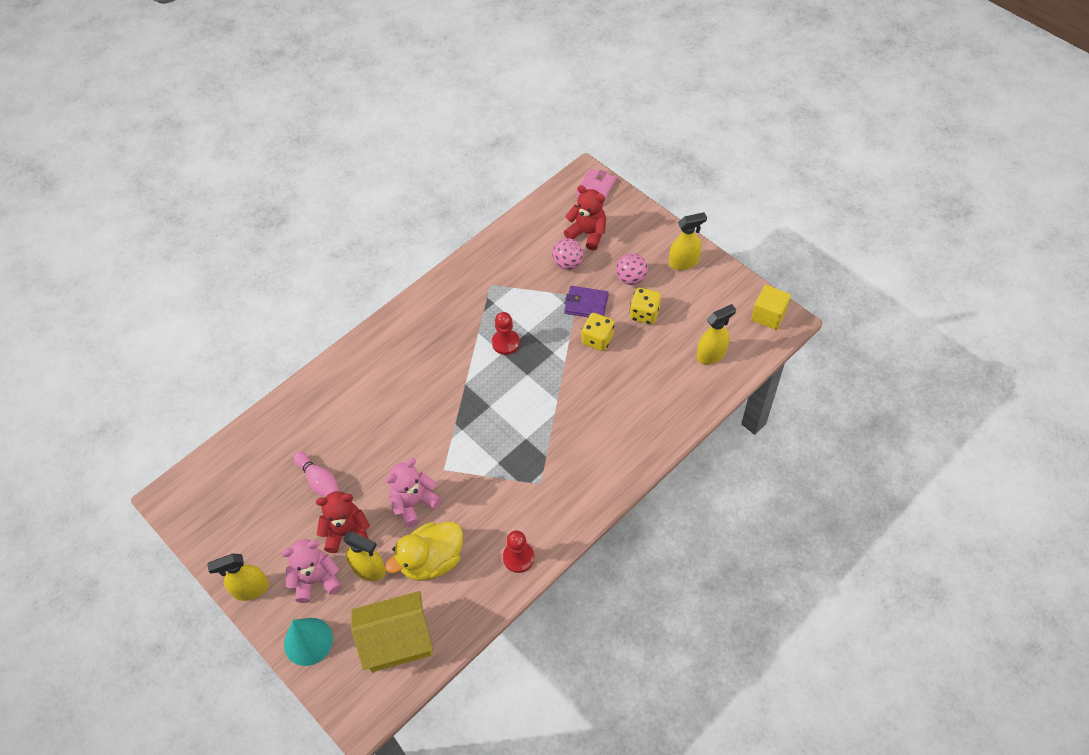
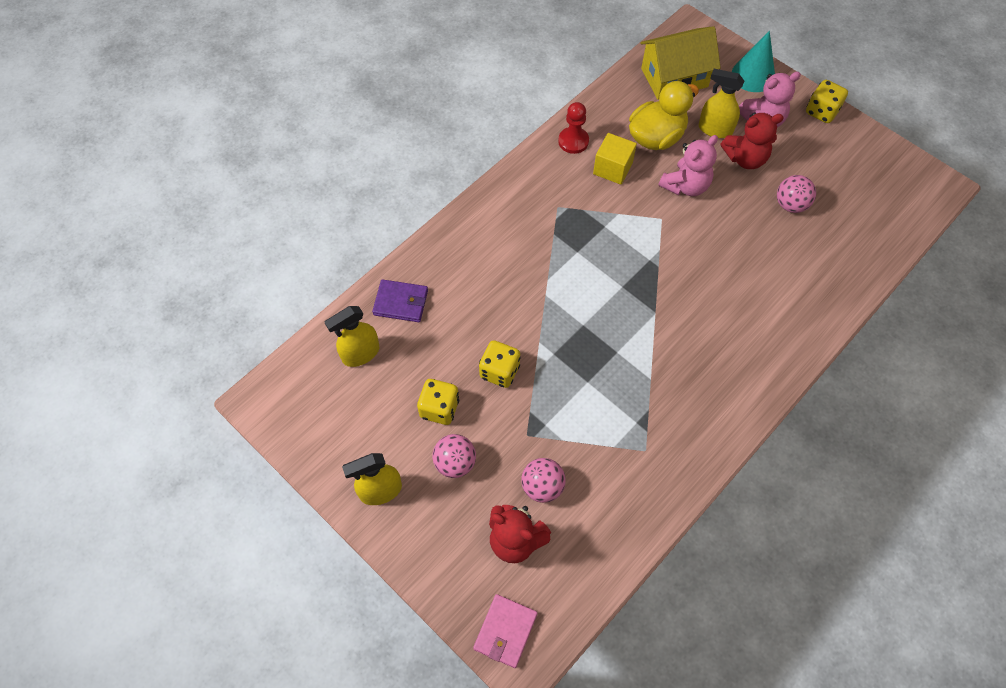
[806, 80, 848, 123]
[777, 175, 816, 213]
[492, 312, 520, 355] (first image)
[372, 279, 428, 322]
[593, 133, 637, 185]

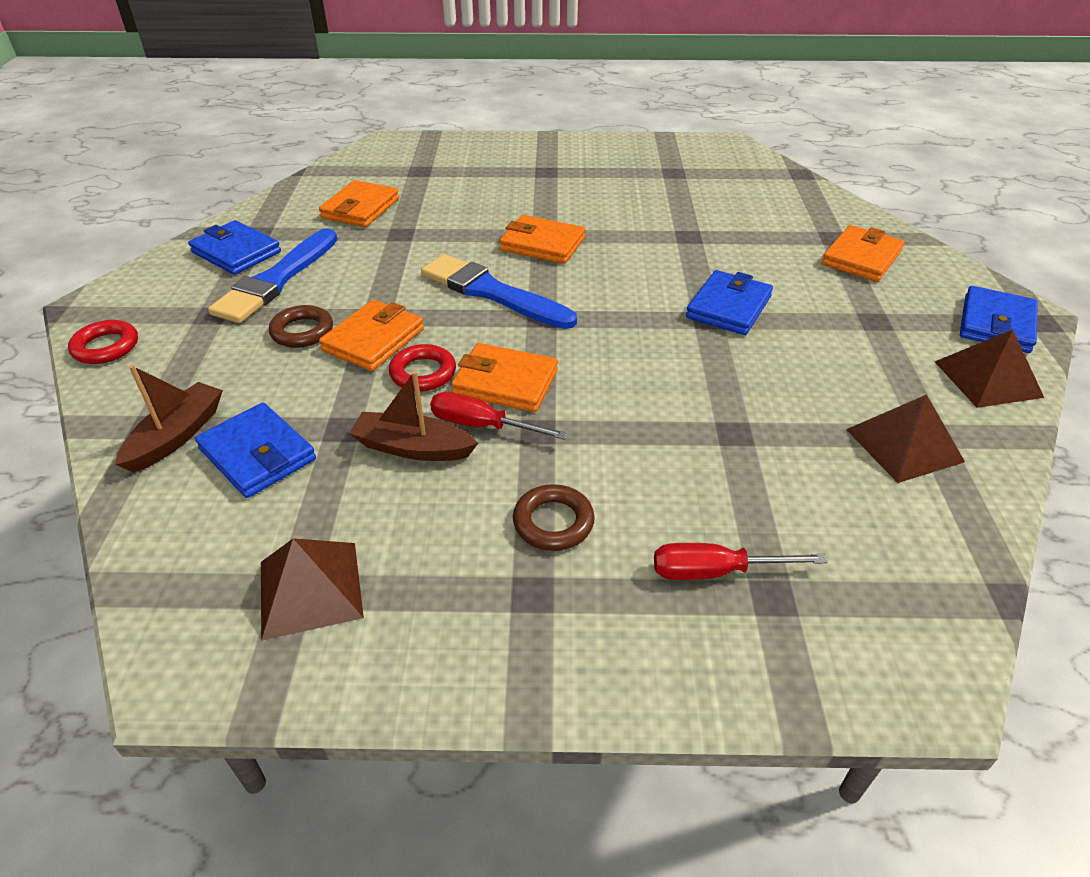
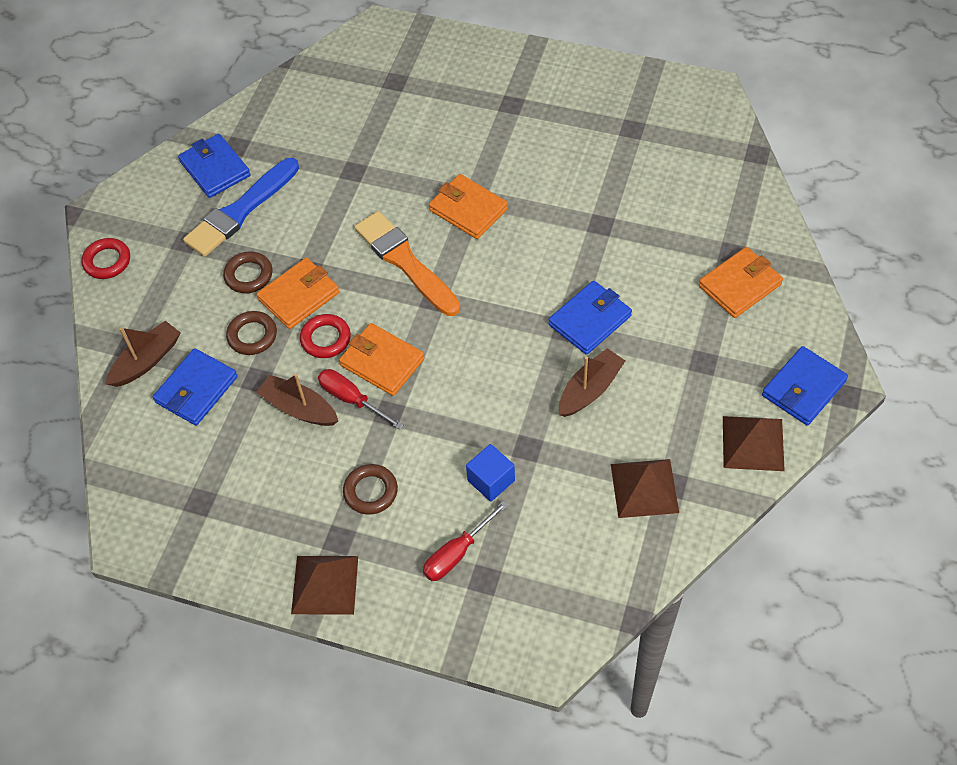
[153, 348, 238, 426]
[291, 556, 358, 615]
[319, 180, 399, 227] (first image)
[355, 211, 460, 316]
[423, 500, 509, 581]
[226, 311, 277, 355]
[466, 444, 515, 502]
[559, 348, 625, 417]

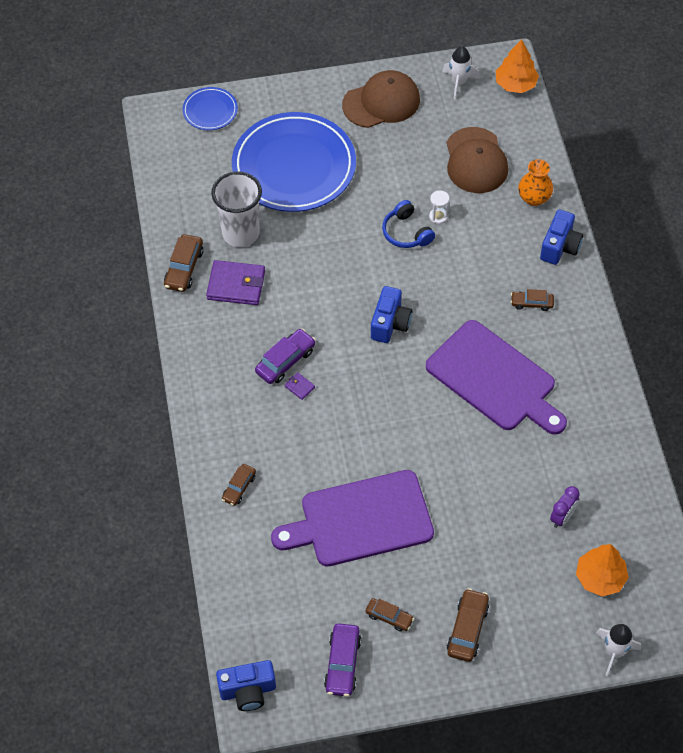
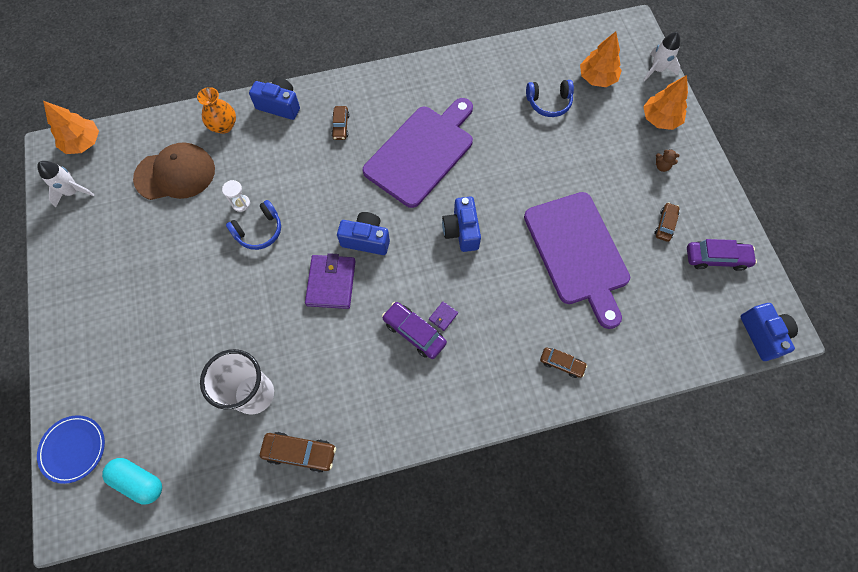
[305, 253, 356, 309]
[232, 112, 356, 212] (first image)
[342, 70, 420, 128] (first image)
[656, 149, 680, 172]
[526, 80, 574, 117]
[102, 458, 162, 504]
[442, 196, 481, 252]
[643, 75, 688, 130]

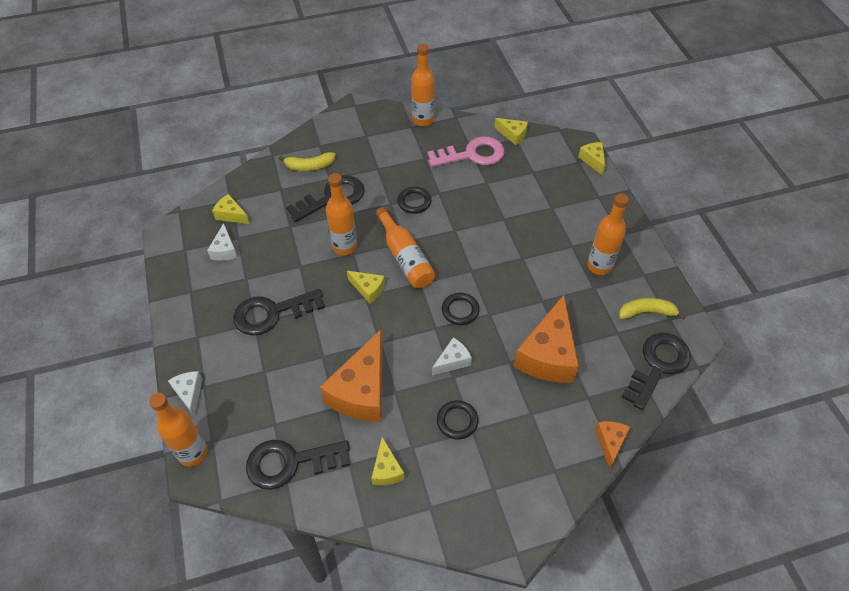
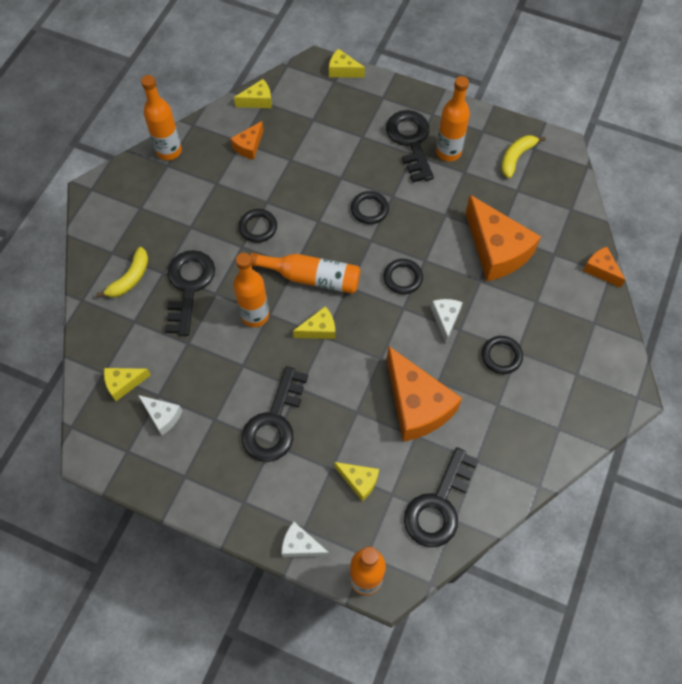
[334, 462, 379, 501]
[230, 121, 264, 160]
[386, 110, 434, 182]
[351, 191, 389, 224]

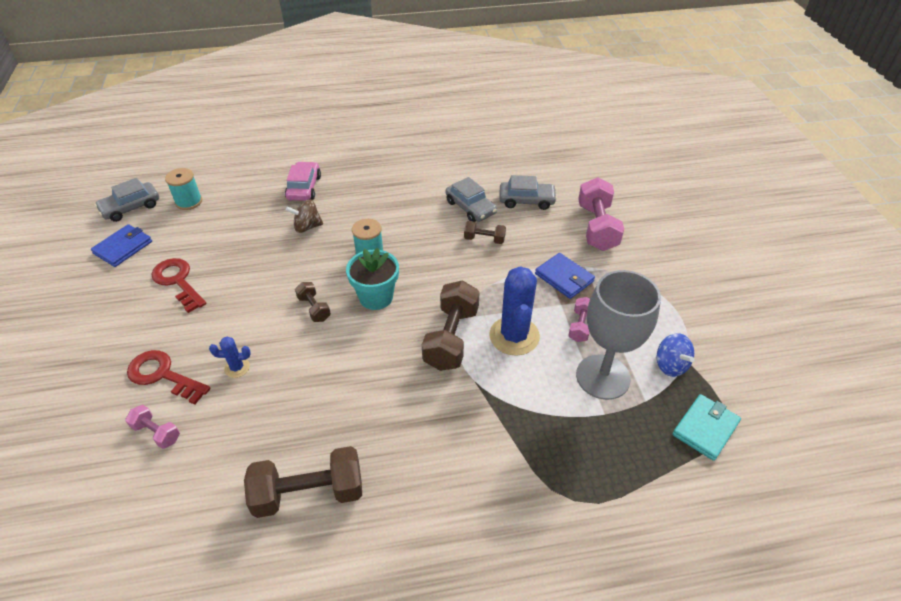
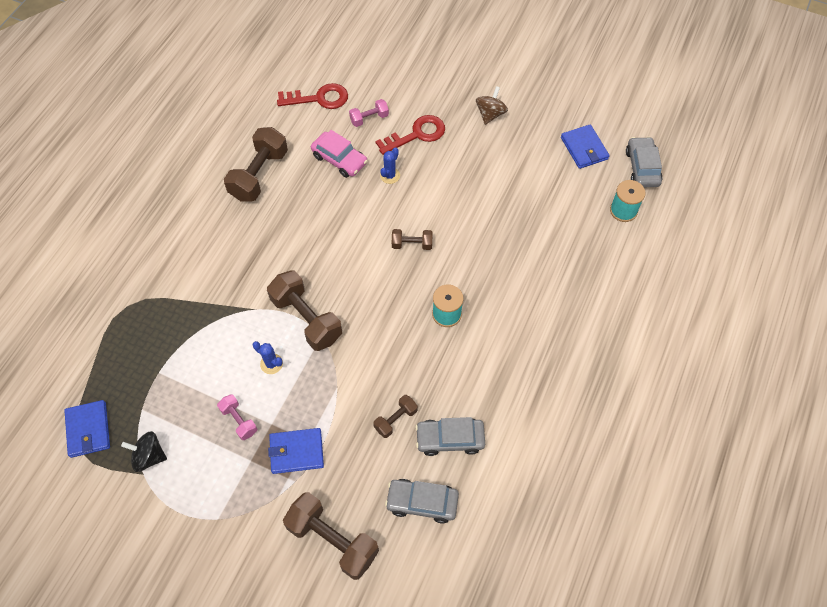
[277, 83, 348, 109]
[311, 130, 368, 178]
[476, 86, 508, 125]
[346, 247, 399, 310] (first image)
[253, 341, 283, 374]
[385, 479, 459, 524]
[576, 270, 661, 400] (first image)
[283, 492, 379, 580]
[121, 431, 167, 472]
[64, 400, 110, 458]

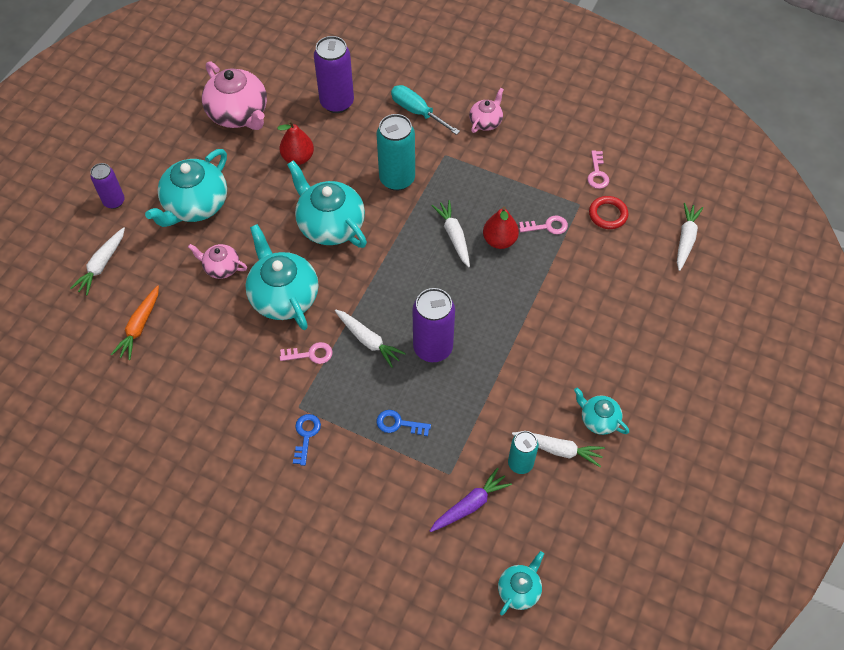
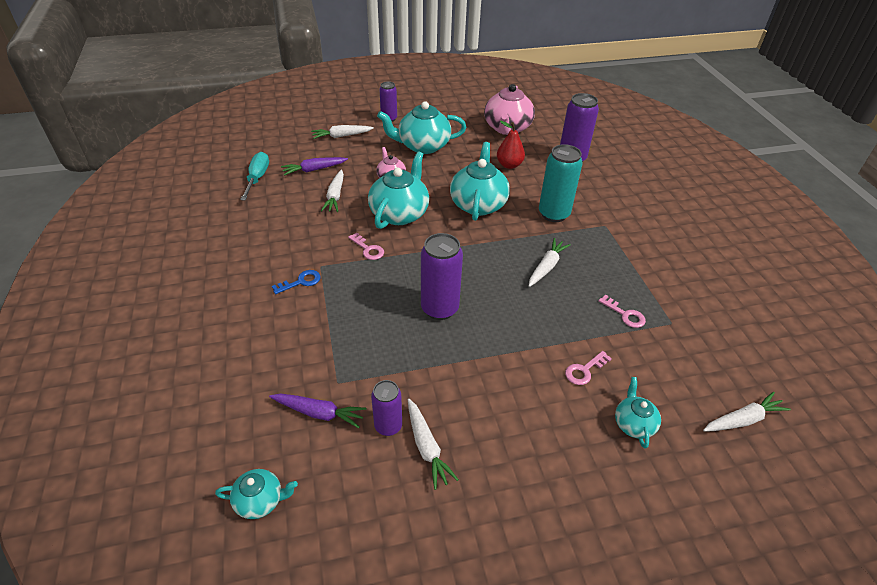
[281, 157, 348, 176]
[321, 170, 344, 212]
[377, 410, 431, 436] (first image)
[240, 152, 269, 201]
[469, 88, 504, 133] (first image)
[483, 206, 519, 249] (first image)
[371, 380, 402, 436]
[615, 377, 661, 449]
[565, 351, 612, 385]
[589, 196, 628, 229] (first image)

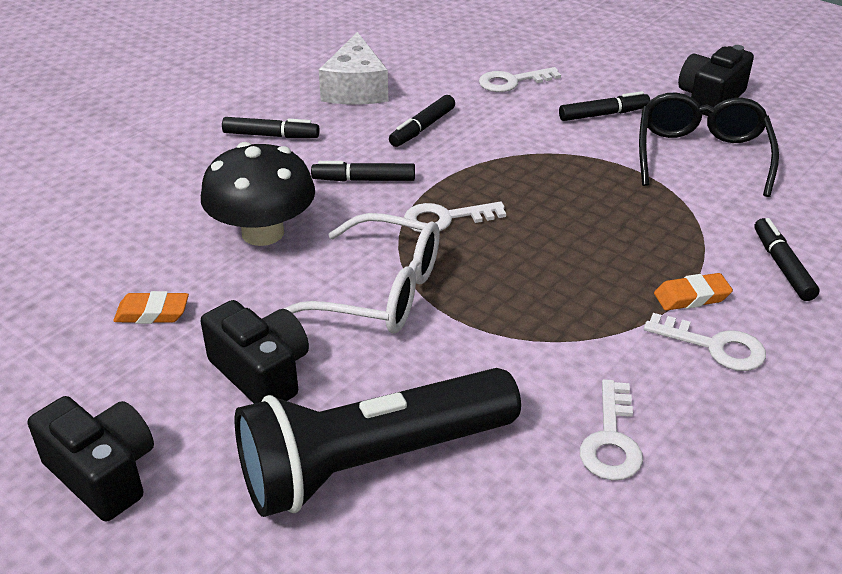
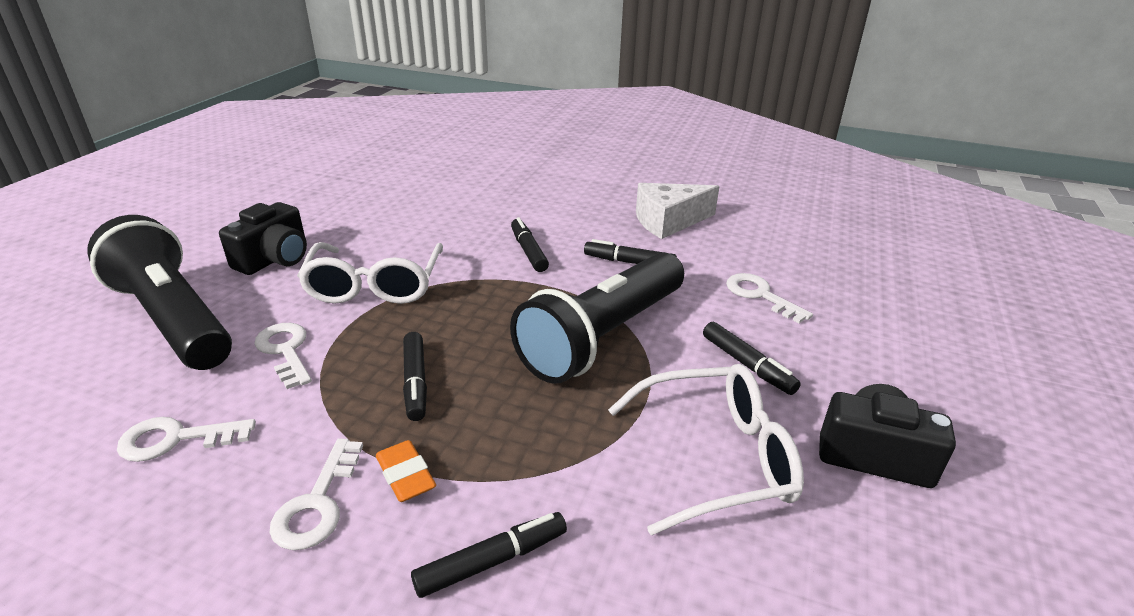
[28, 396, 154, 521] (first image)
[113, 291, 189, 324] (first image)
[201, 142, 315, 246] (first image)
[403, 332, 427, 421]
[254, 323, 312, 389]
[608, 364, 804, 535]
[510, 252, 684, 384]

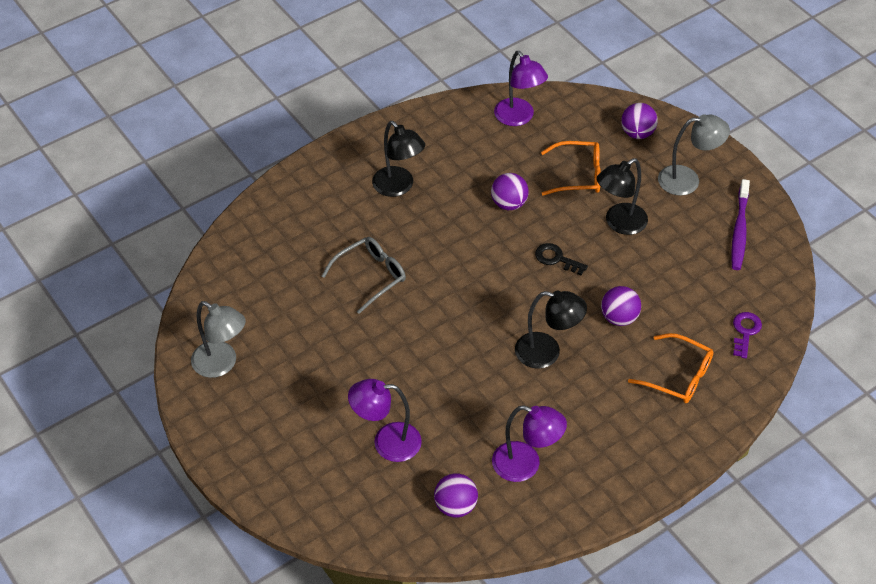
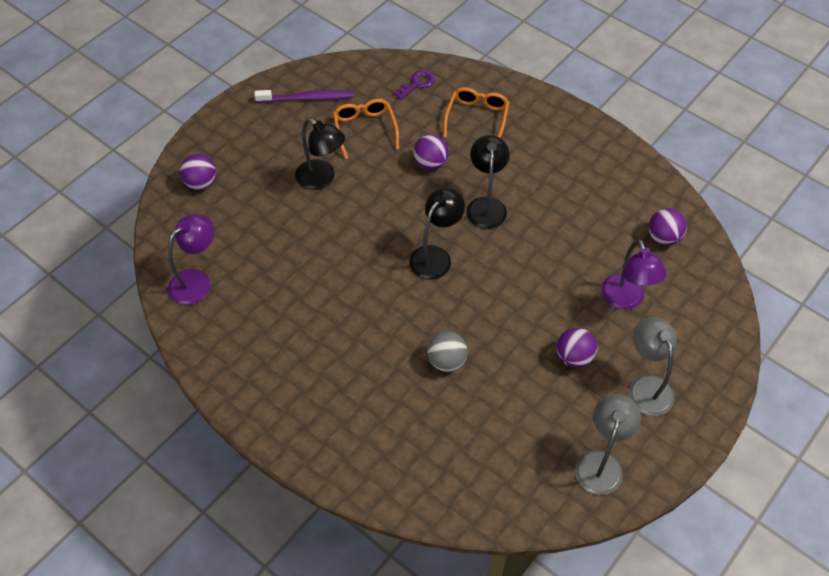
[427, 331, 468, 372]
[409, 188, 465, 280]
[557, 328, 597, 368]
[492, 405, 567, 482] (first image)
[535, 243, 588, 275] (first image)
[333, 99, 399, 159]
[629, 317, 677, 416]
[394, 70, 435, 100]

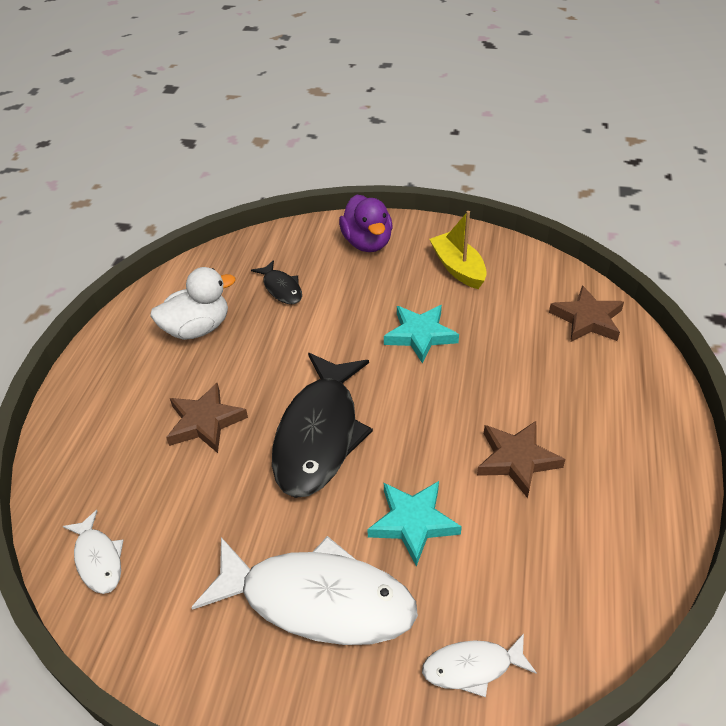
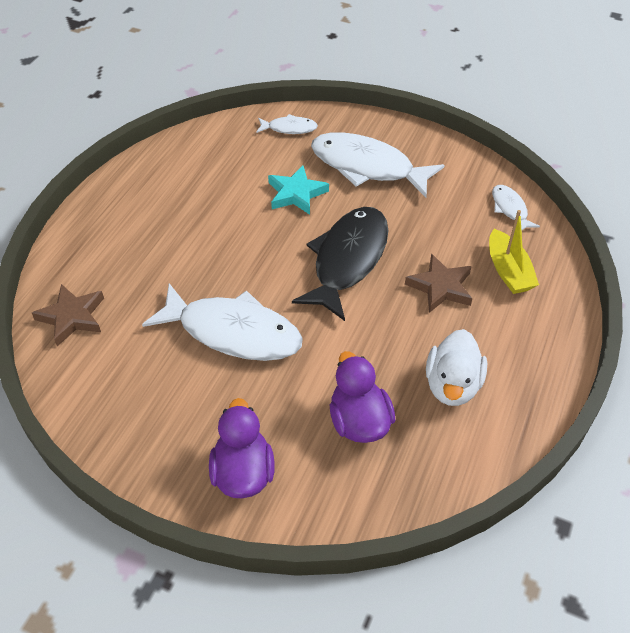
[426, 329, 487, 406]
[330, 351, 396, 443]
[142, 283, 303, 361]
[489, 210, 539, 294]
[477, 421, 565, 498] (first image)

